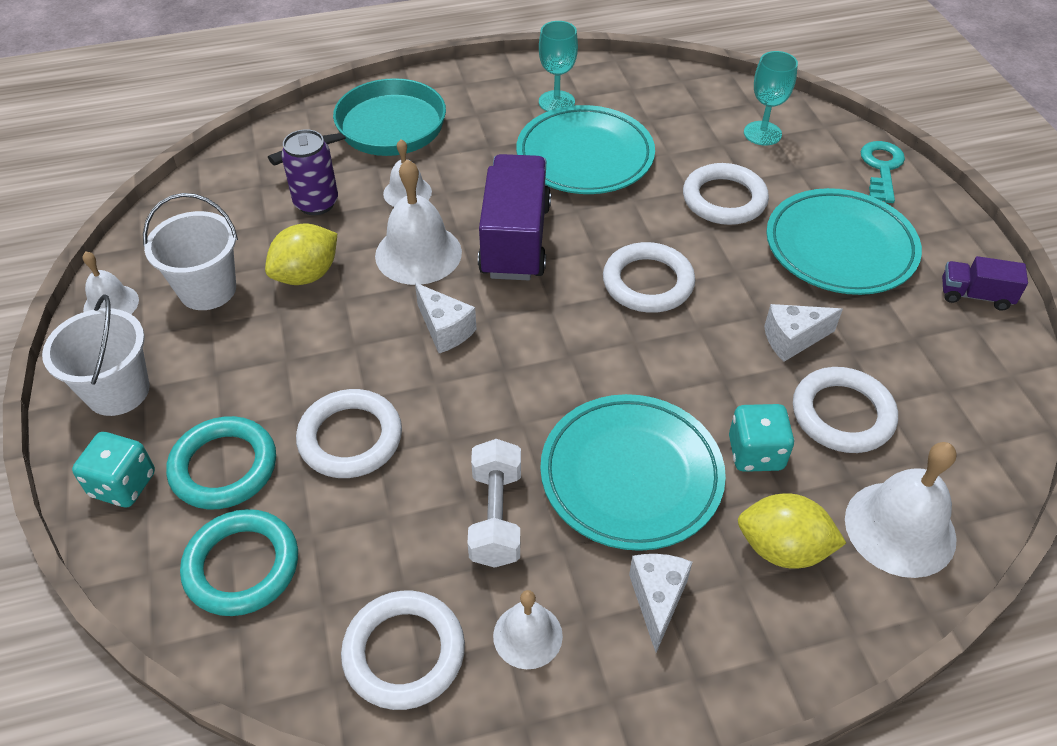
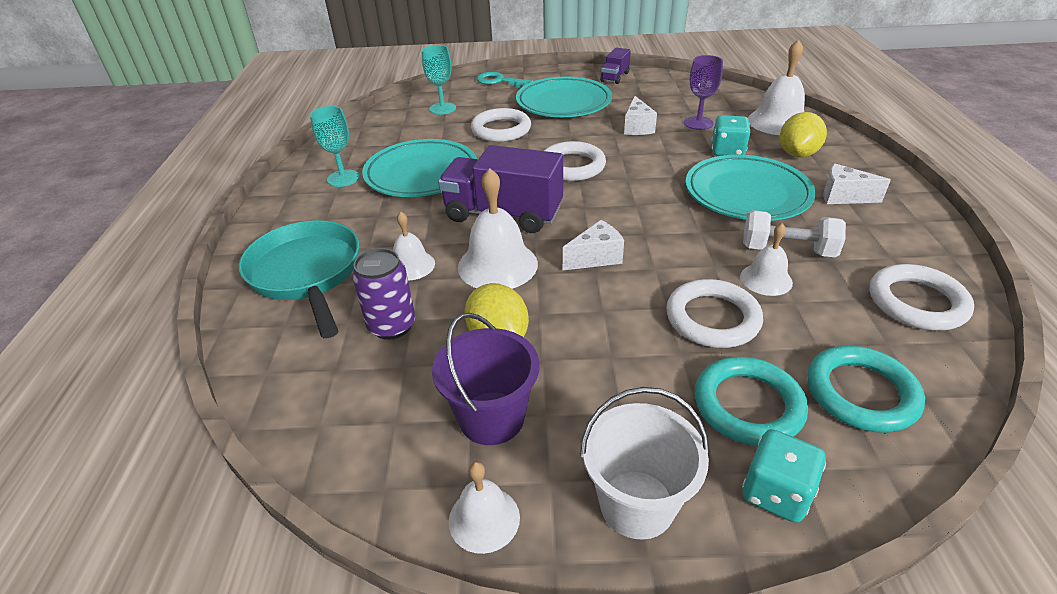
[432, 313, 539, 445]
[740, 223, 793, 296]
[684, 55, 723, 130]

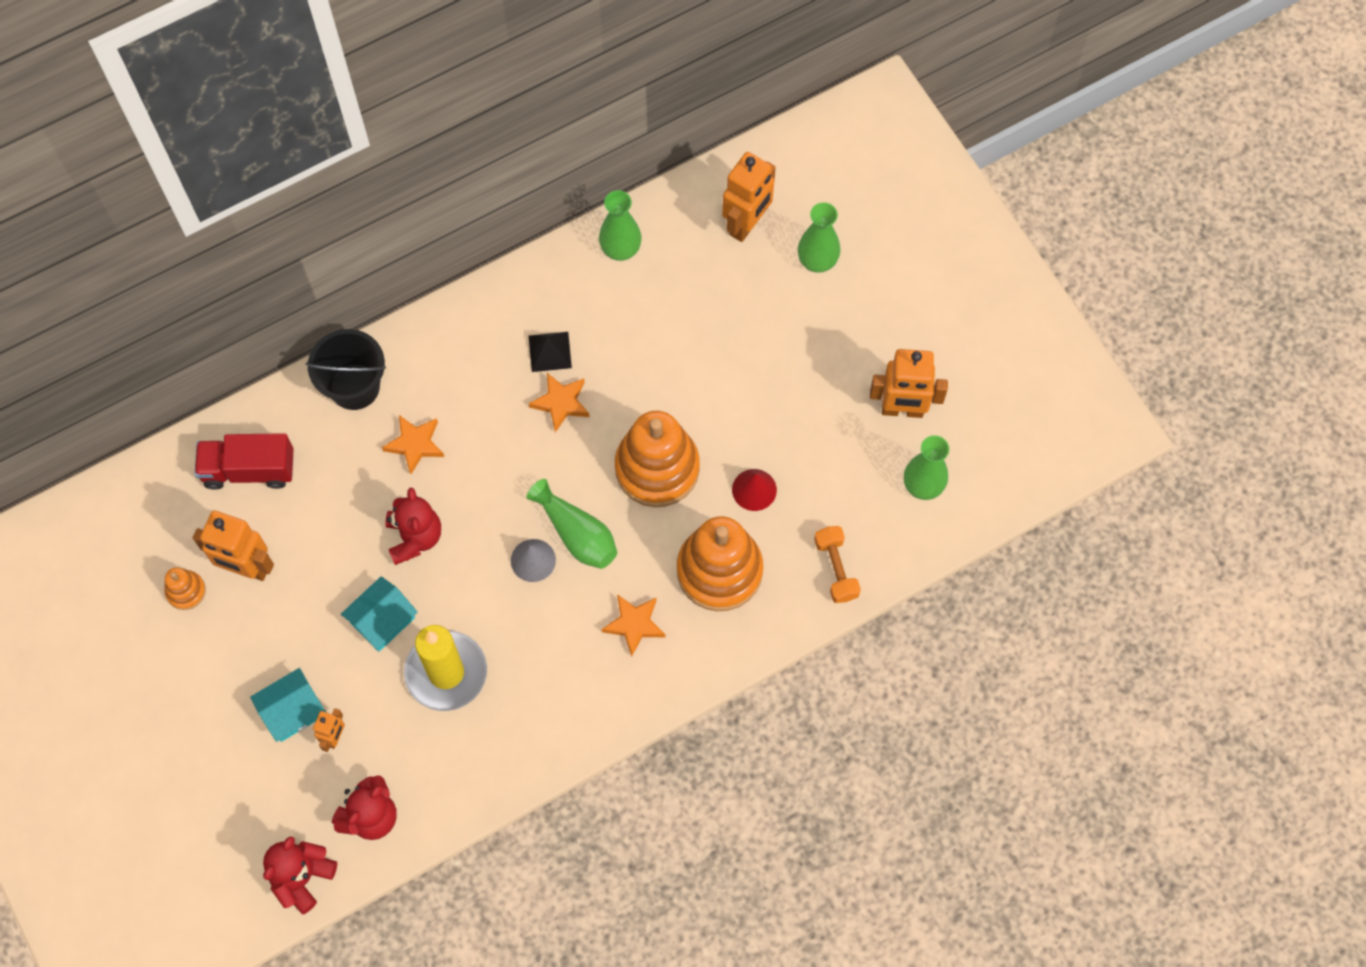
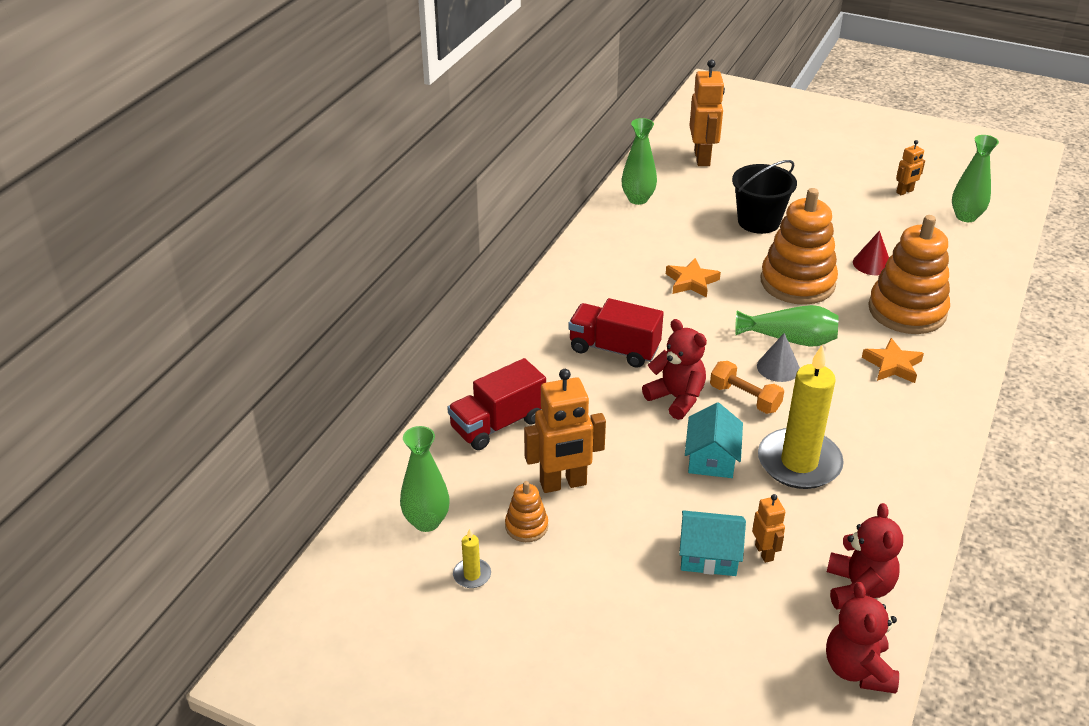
[679, 510, 746, 576]
[732, 160, 797, 234]
[568, 298, 664, 368]
[529, 332, 572, 372] (first image)
[400, 426, 450, 532]
[710, 361, 784, 414]
[896, 140, 925, 195]
[453, 528, 491, 588]

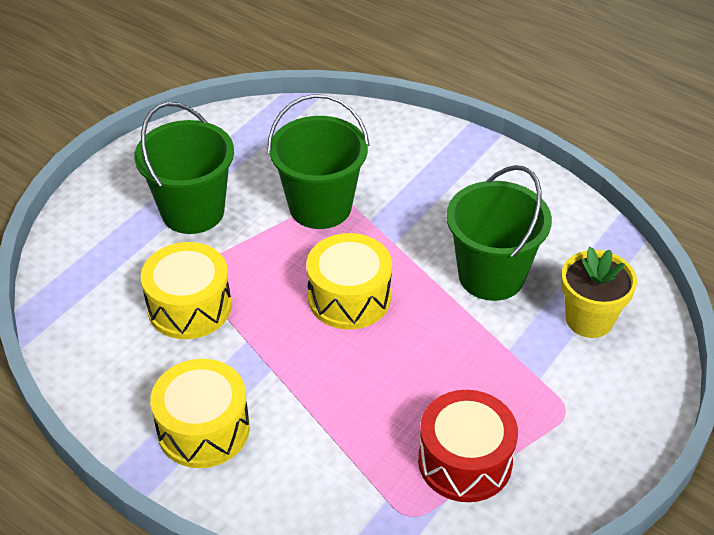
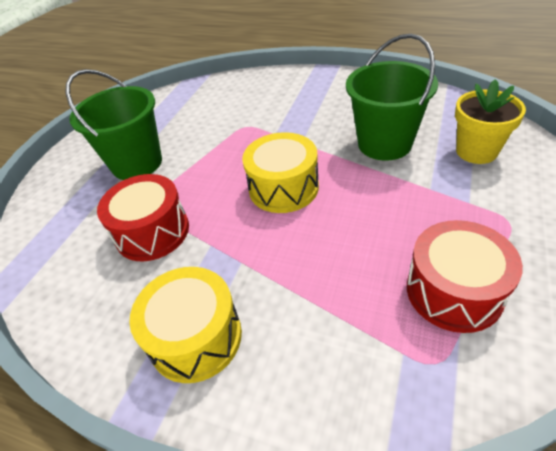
[97, 174, 189, 262]
[267, 94, 370, 229] (first image)

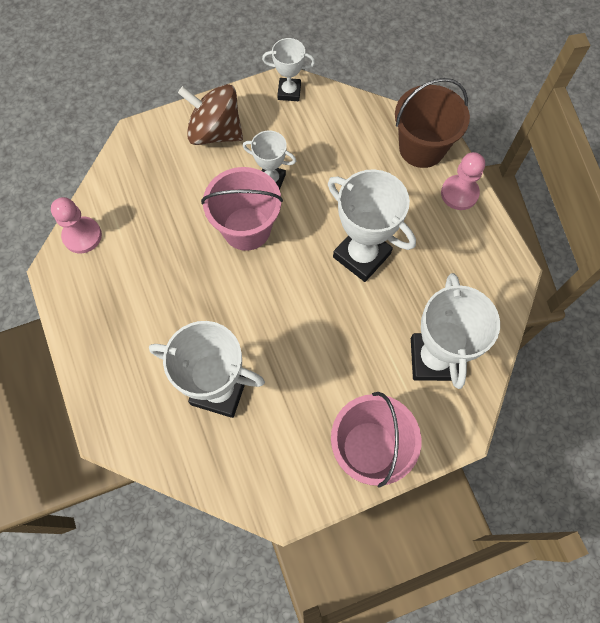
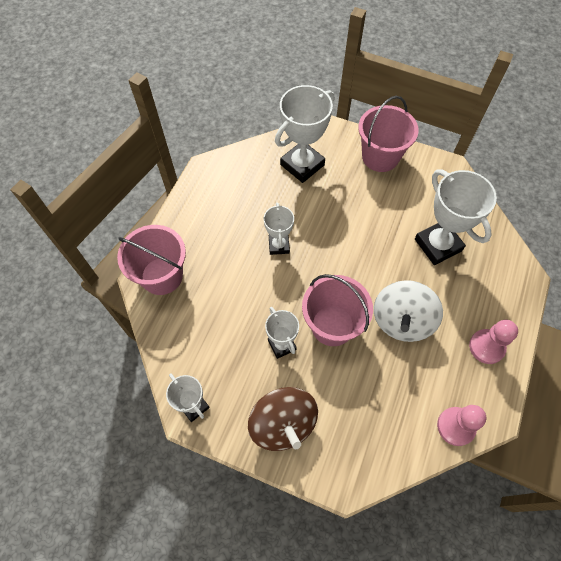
[263, 202, 294, 255]
[117, 225, 186, 295]
[469, 320, 518, 364]
[374, 280, 443, 342]

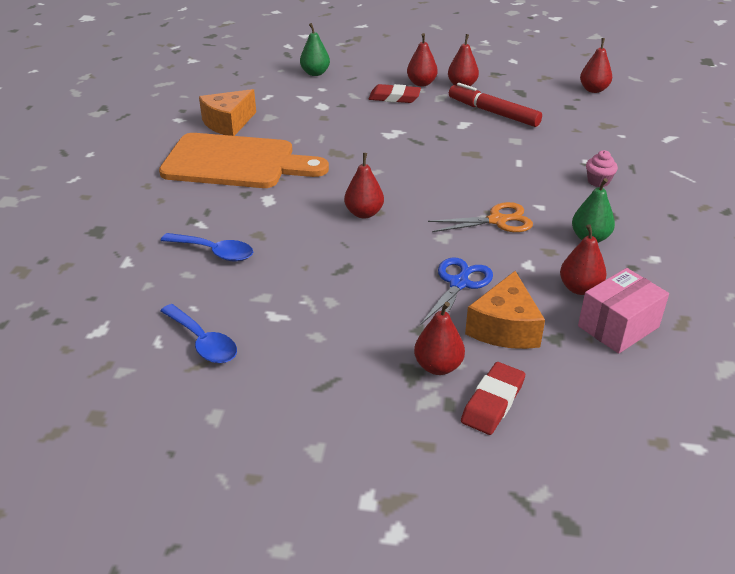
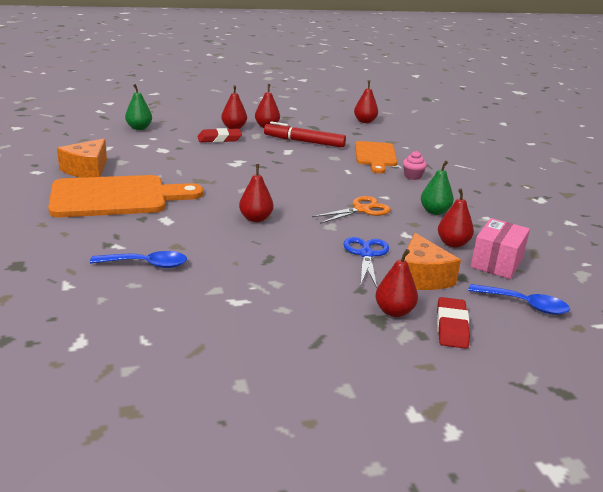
[468, 284, 570, 315]
[355, 141, 397, 174]

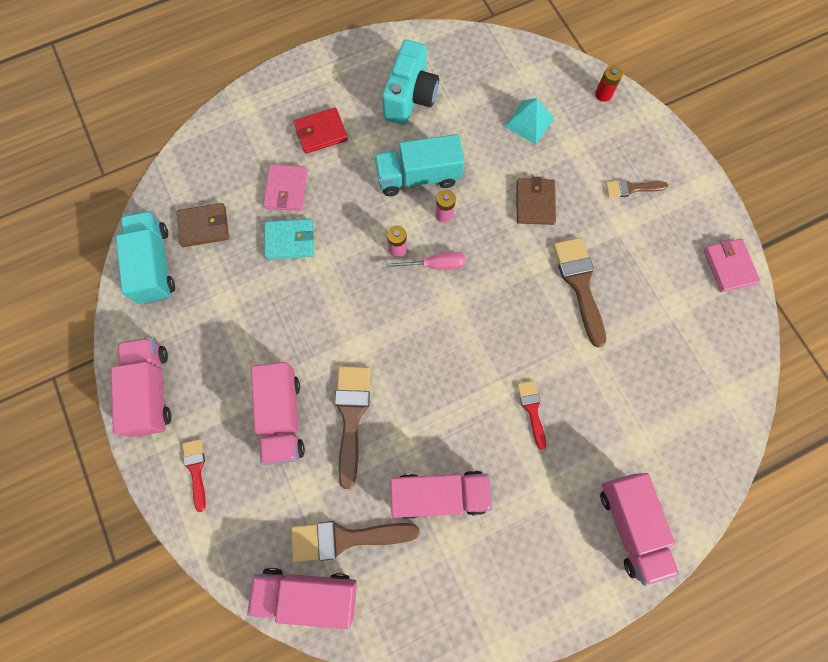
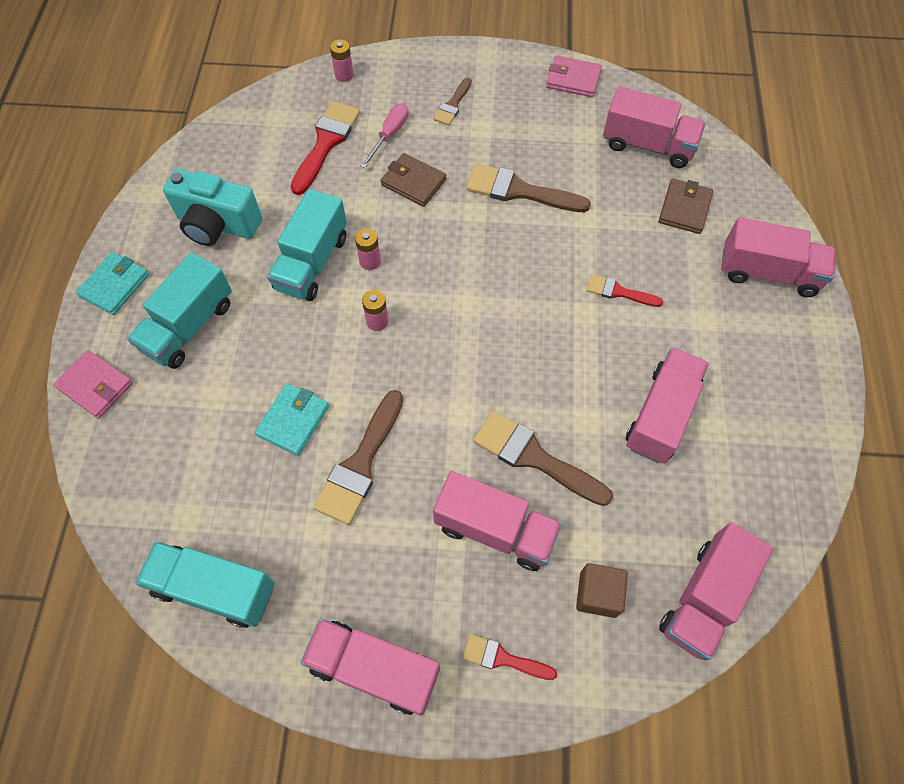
[659, 179, 713, 234]
[53, 350, 133, 419]
[314, 390, 404, 525]
[127, 253, 232, 369]
[163, 169, 262, 246]
[360, 103, 409, 168]
[290, 101, 360, 195]
[330, 39, 354, 82]
[76, 252, 149, 315]
[576, 563, 628, 618]
[603, 87, 706, 168]

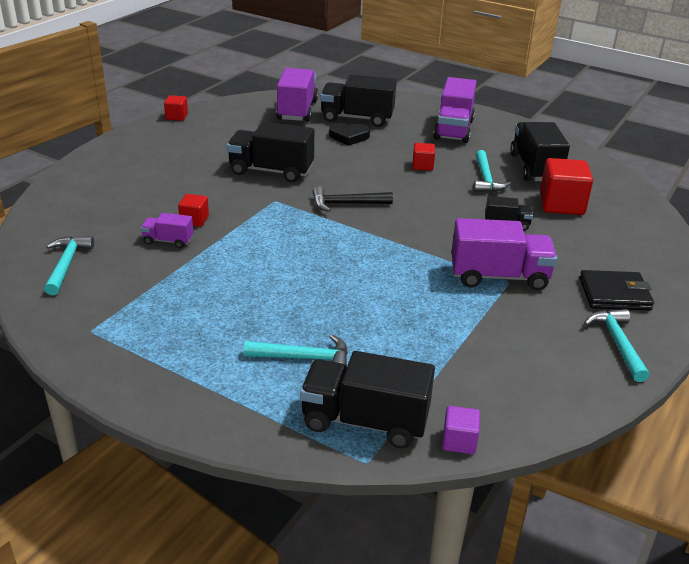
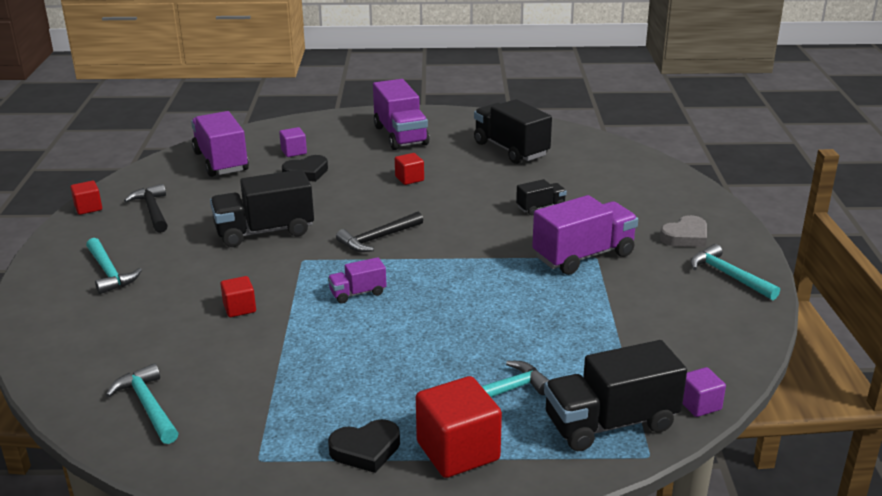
[328, 257, 387, 304]
[279, 127, 307, 157]
[86, 238, 142, 294]
[416, 376, 502, 478]
[660, 215, 707, 247]
[124, 184, 168, 233]
[328, 419, 400, 473]

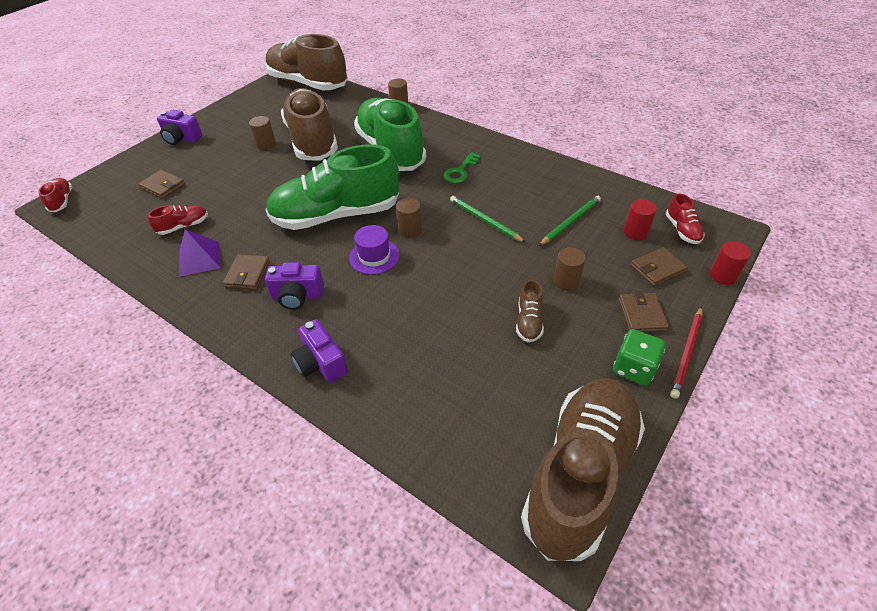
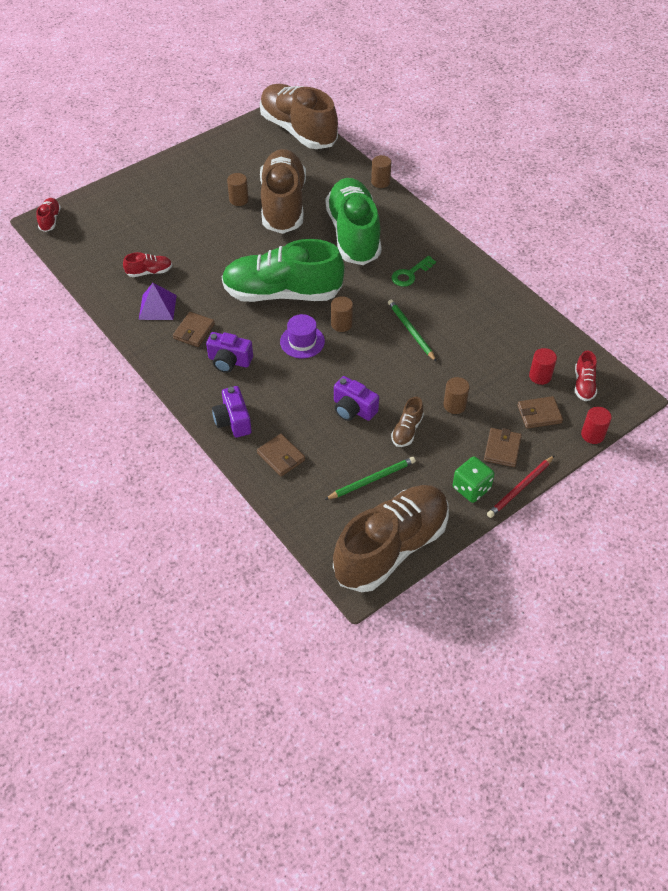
[257, 434, 305, 477]
[334, 376, 379, 421]
[325, 457, 416, 500]

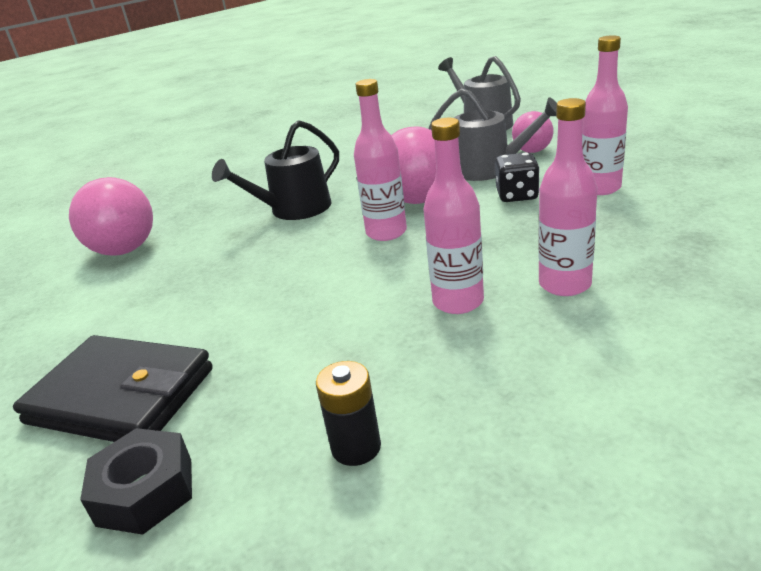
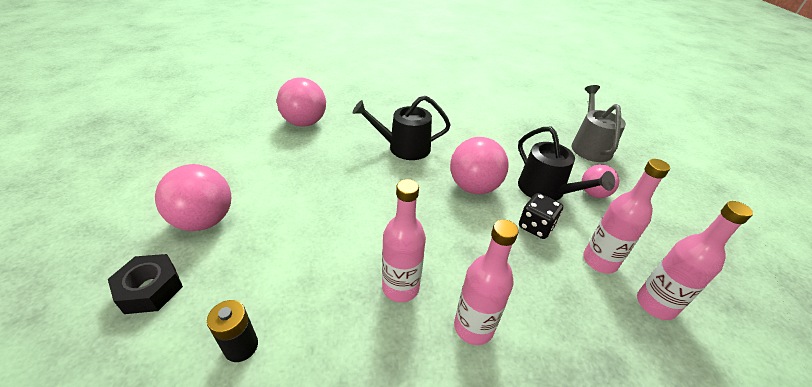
[155, 164, 231, 231]
[637, 201, 753, 320]
[518, 127, 615, 201]

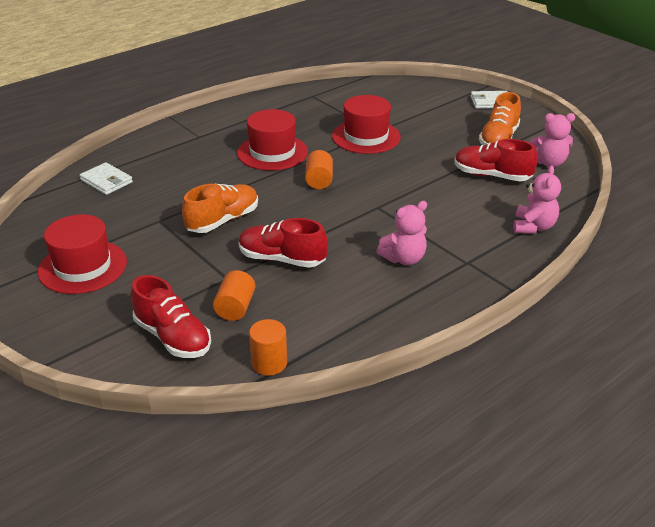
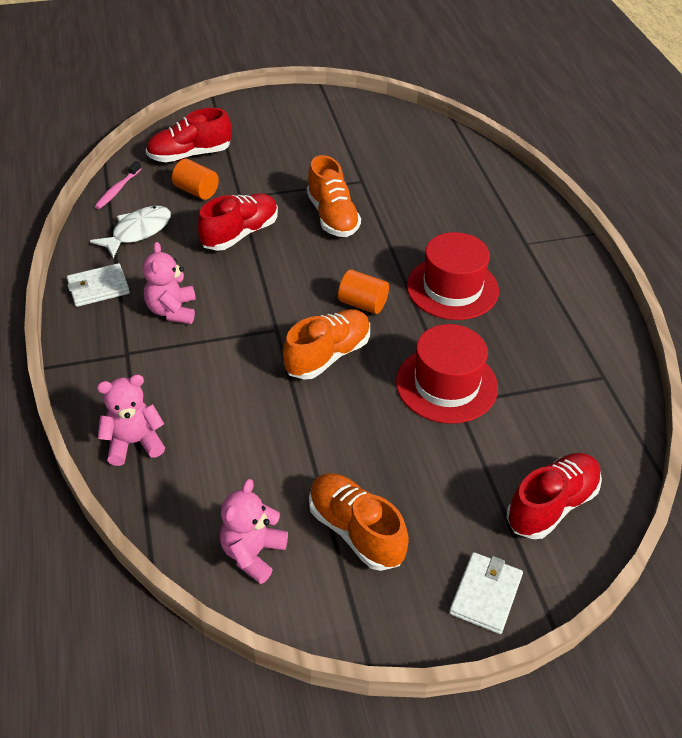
[38, 214, 127, 294] (first image)
[67, 263, 130, 307]
[94, 161, 141, 209]
[506, 453, 602, 539]
[97, 374, 165, 466]
[90, 206, 171, 258]
[283, 309, 370, 380]

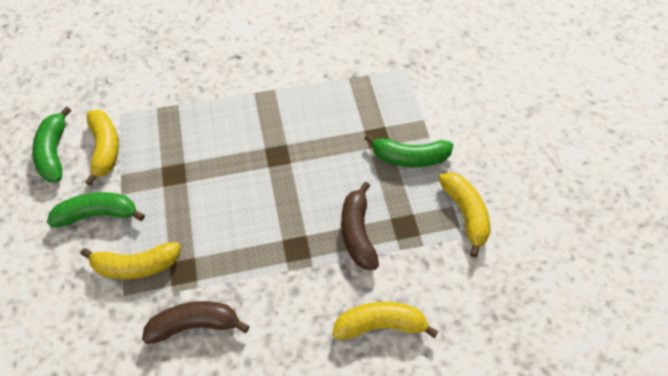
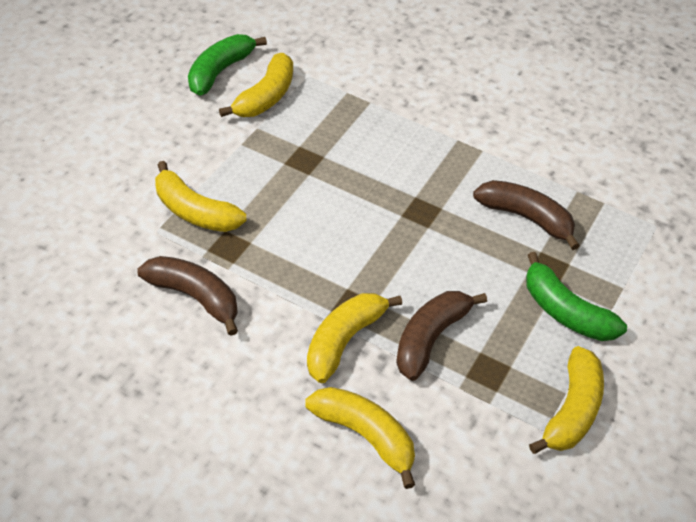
[47, 192, 145, 227] (first image)
[307, 293, 402, 383]
[473, 180, 580, 250]

